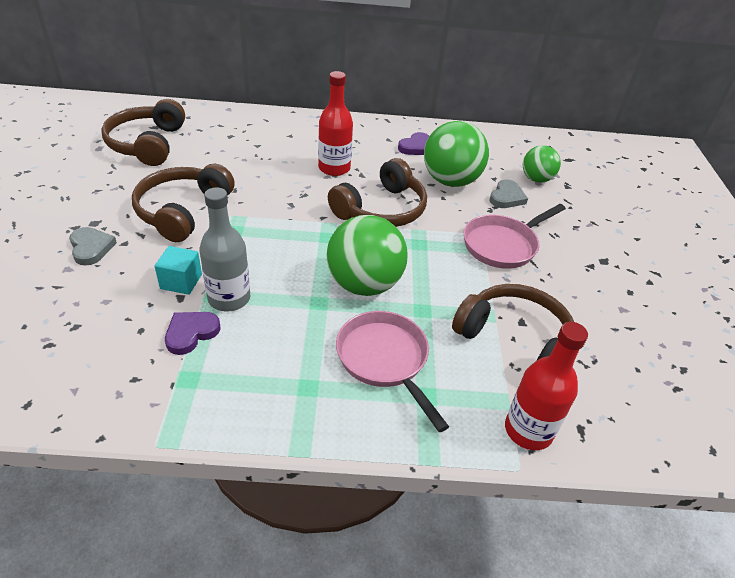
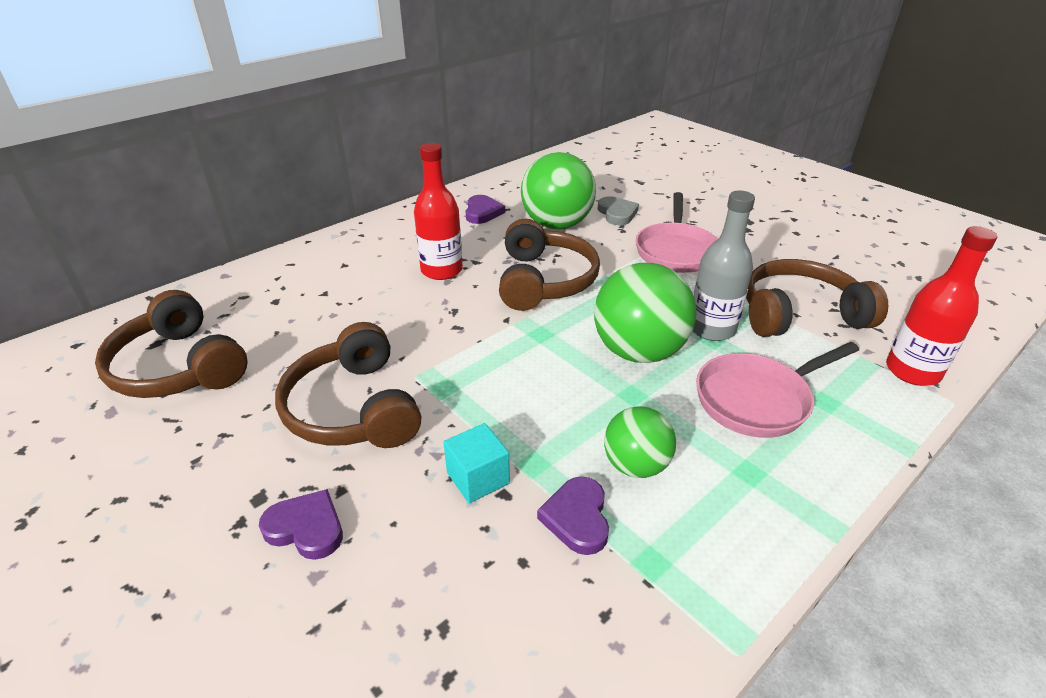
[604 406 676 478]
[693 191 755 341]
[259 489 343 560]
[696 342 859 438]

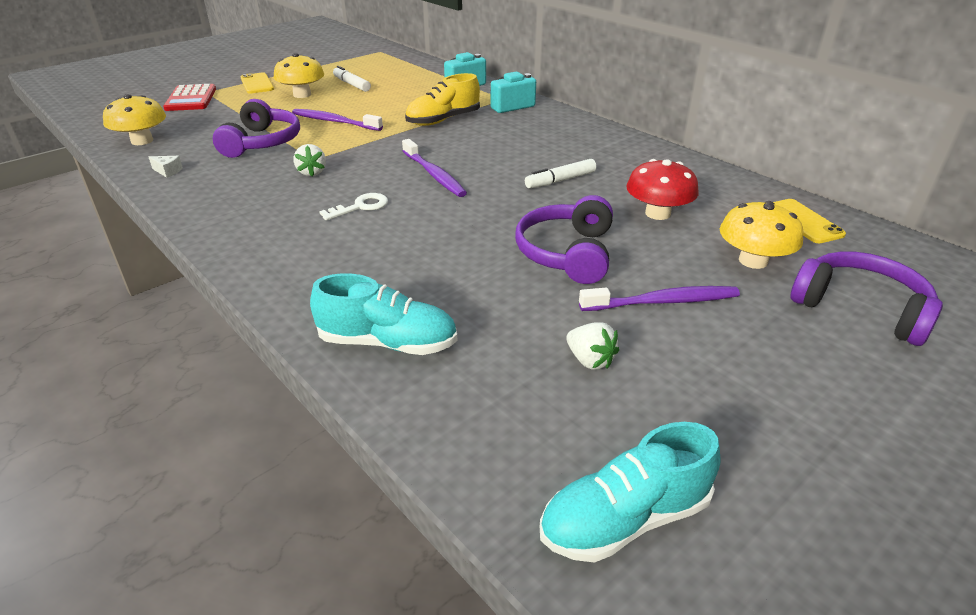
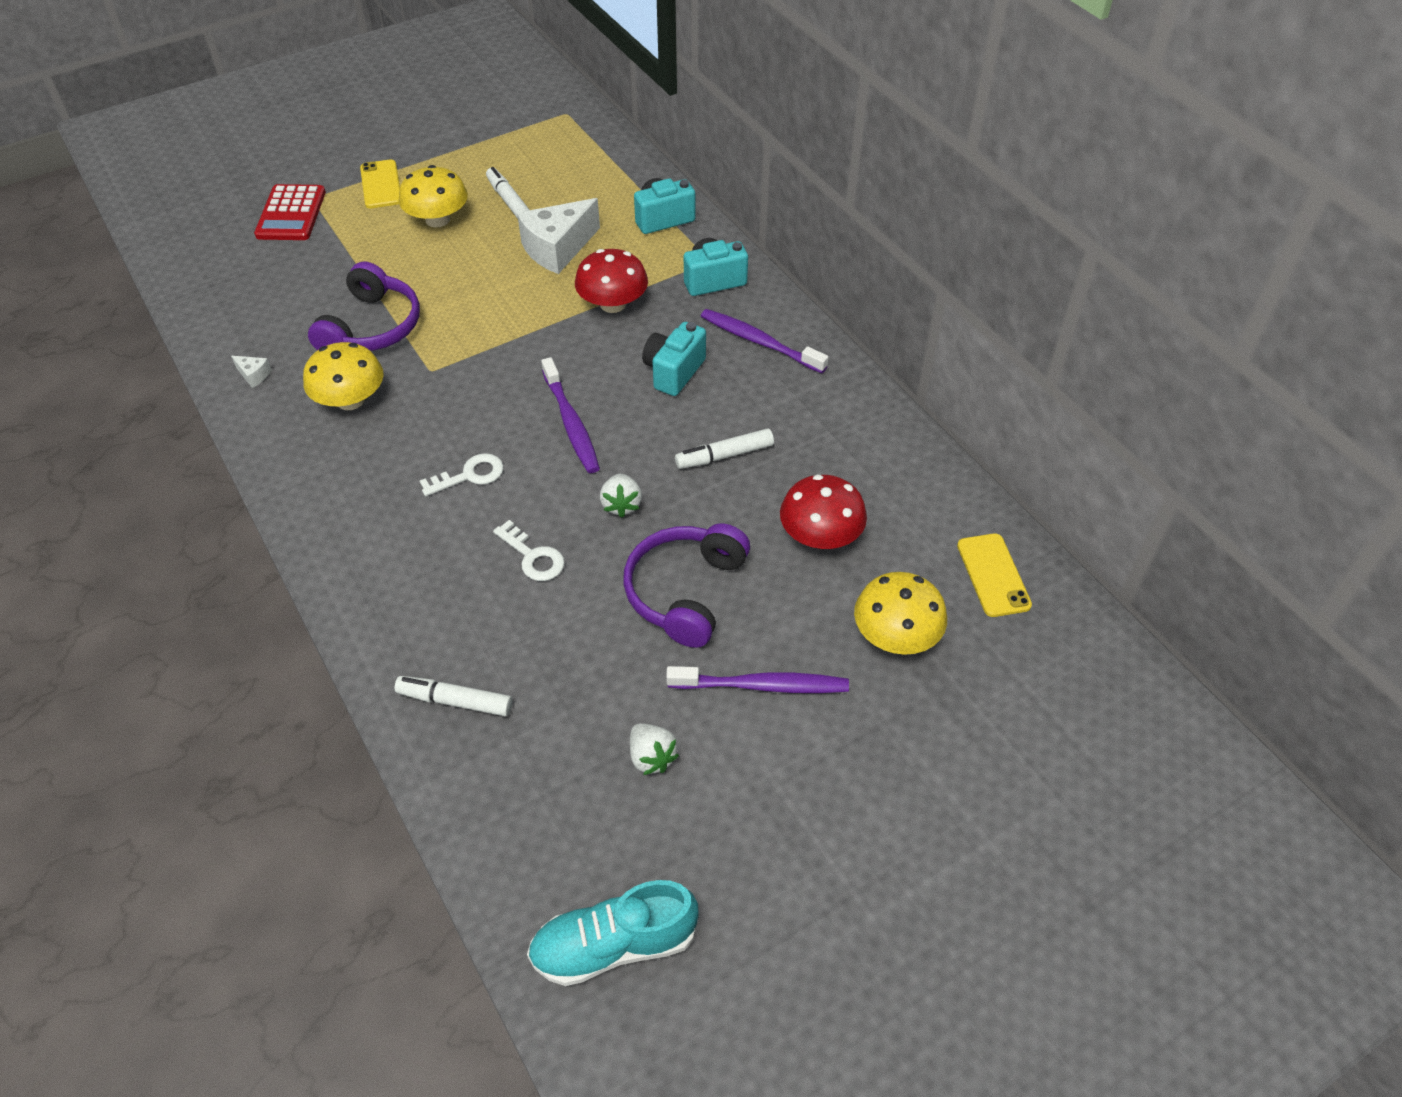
[575 249 648 313]
[303 342 384 410]
[701 309 829 373]
[600 474 642 518]
[791 251 943 346] (first image)
[395 676 512 716]
[517 198 600 274]
[642 322 706 396]
[493 520 565 581]

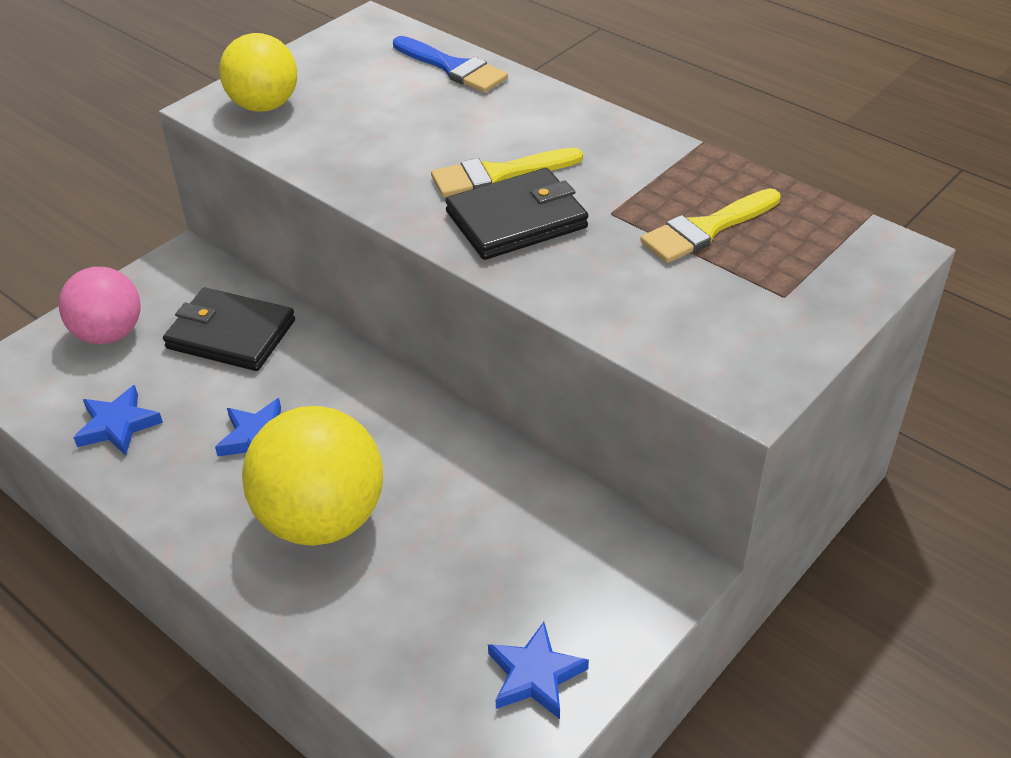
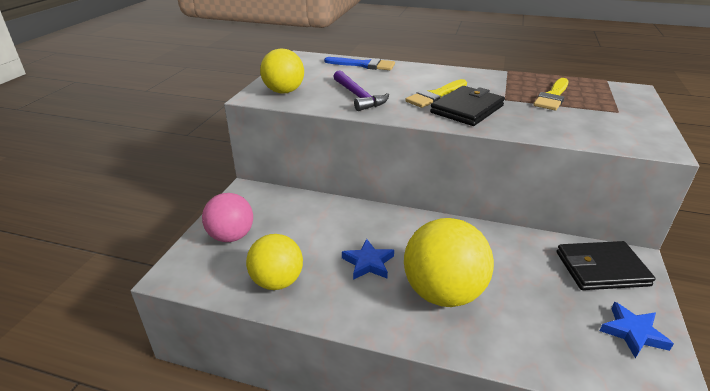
[557 241 656 290]
[246 234 303 290]
[333 70 389 111]

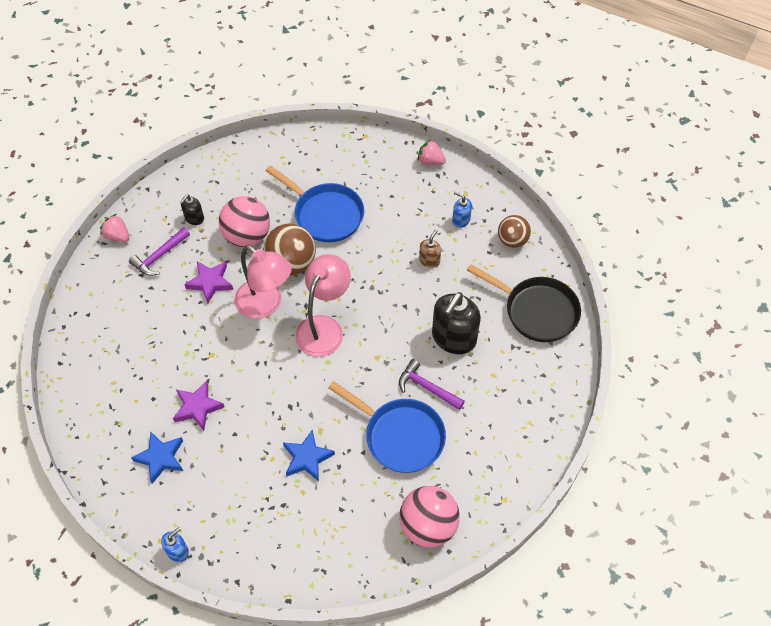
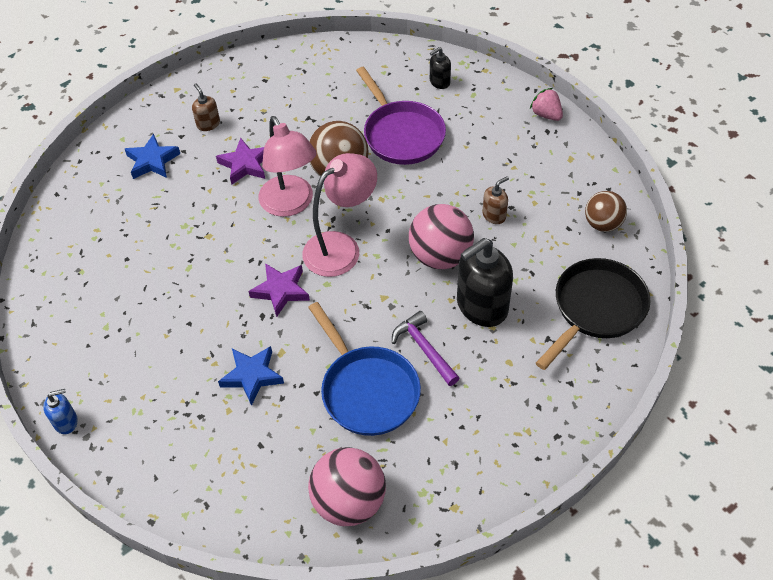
[356 67 446 165]
[452 192 472 228] (first image)
[430 47 451 89]
[409 204 474 269]
[100 214 129 242] (first image)
[192 83 220 131]
[536 258 651 370]
[248 263 310 317]
[125 134 180 179]

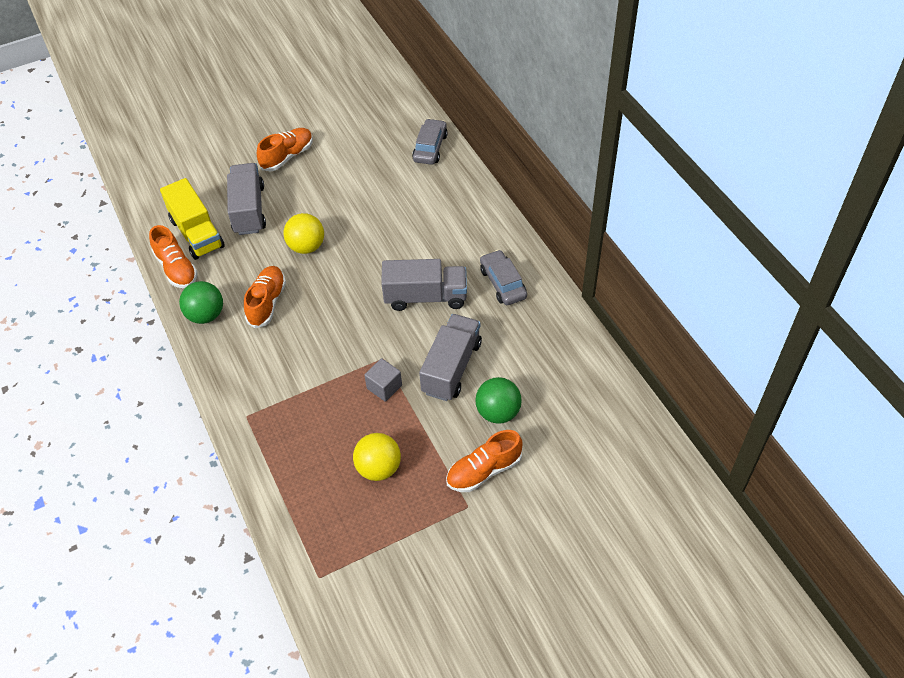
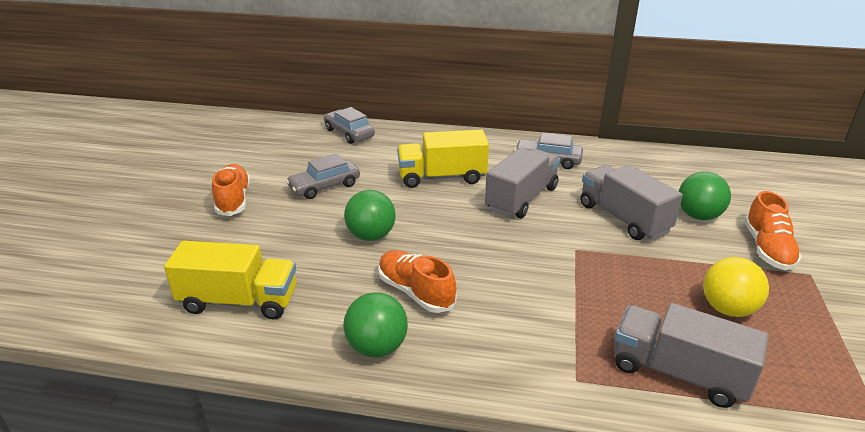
[614 303 769 408]
[344 190 396 241]
[149 225 198 288] (first image)
[364 358 402 402] (first image)
[397 130 489 188]
[286 153 360 199]

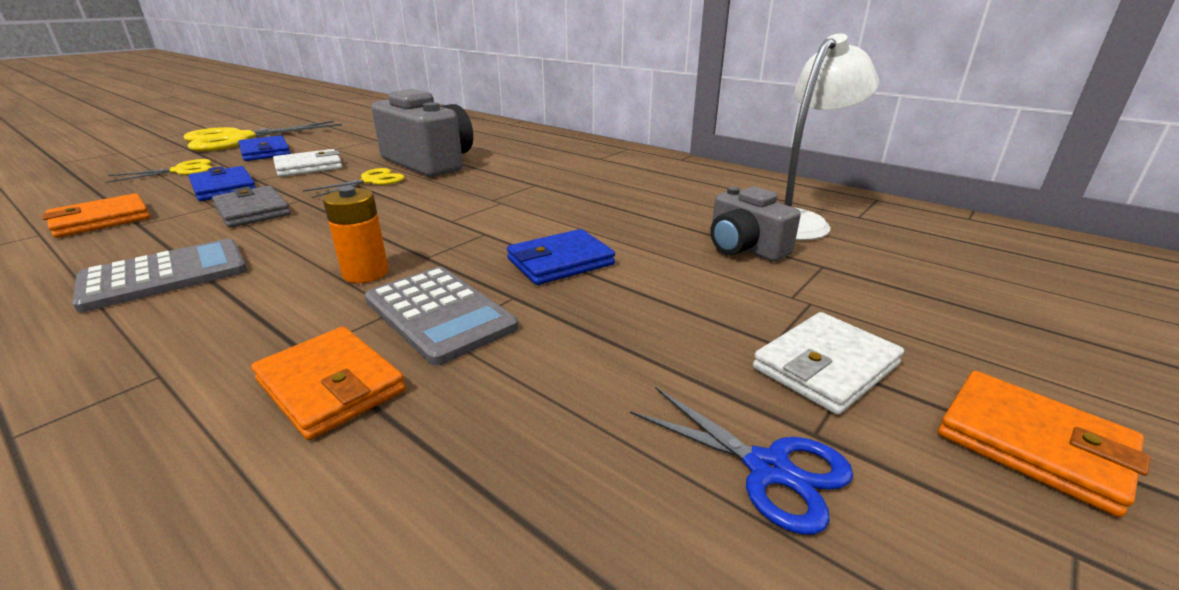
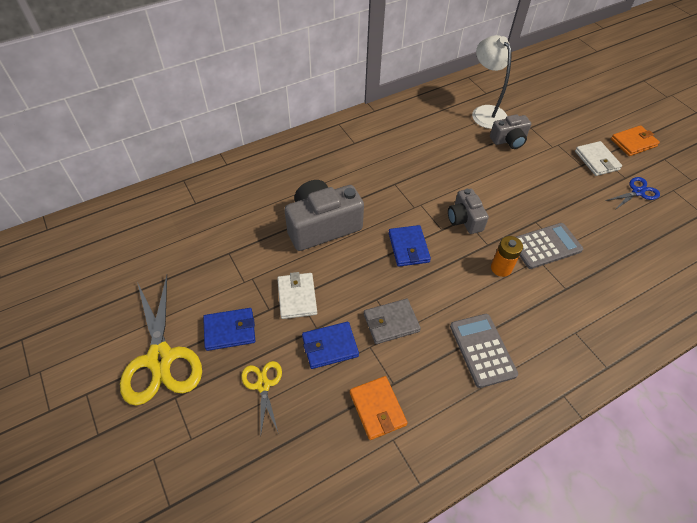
[303 168 405 198] (first image)
[389 225 431 267]
[251 327 406 440] (first image)
[448 188 489 234]

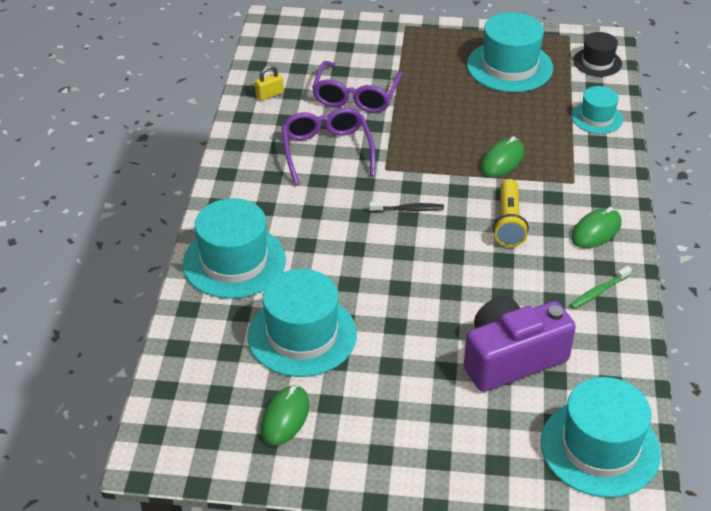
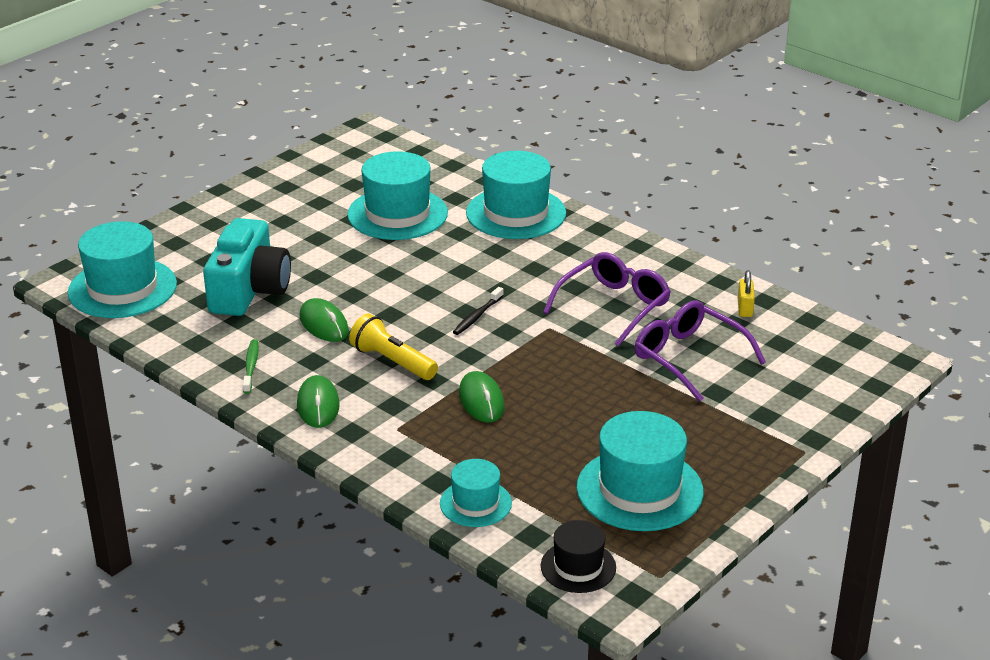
[543 252 671 347]
[203 218 291 316]
[299 298 349 342]

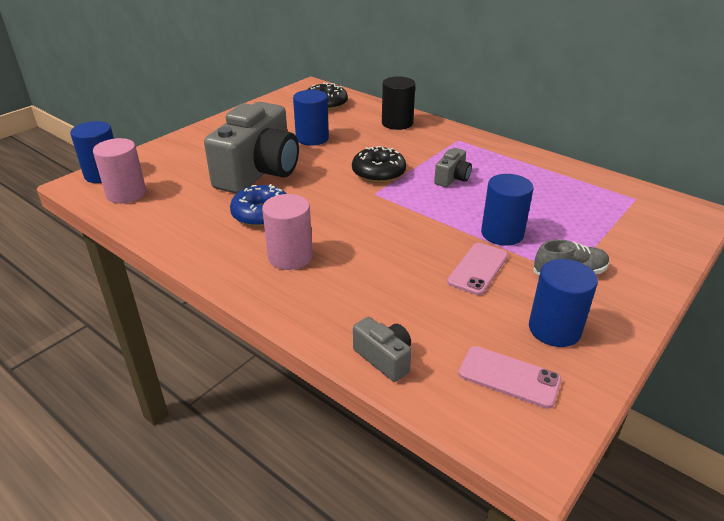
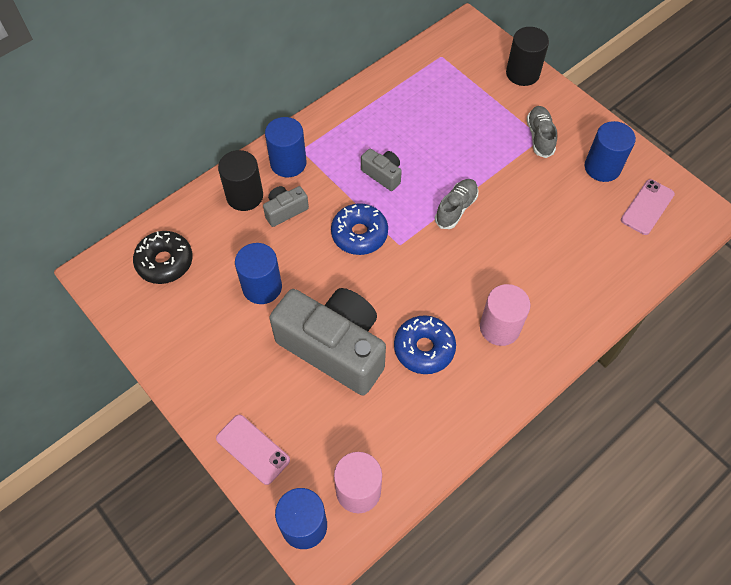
[331 203 388 255]
[265 117 306 177]
[216 414 290 485]
[263 186 309 227]
[506 27 549 86]
[435 179 479 229]

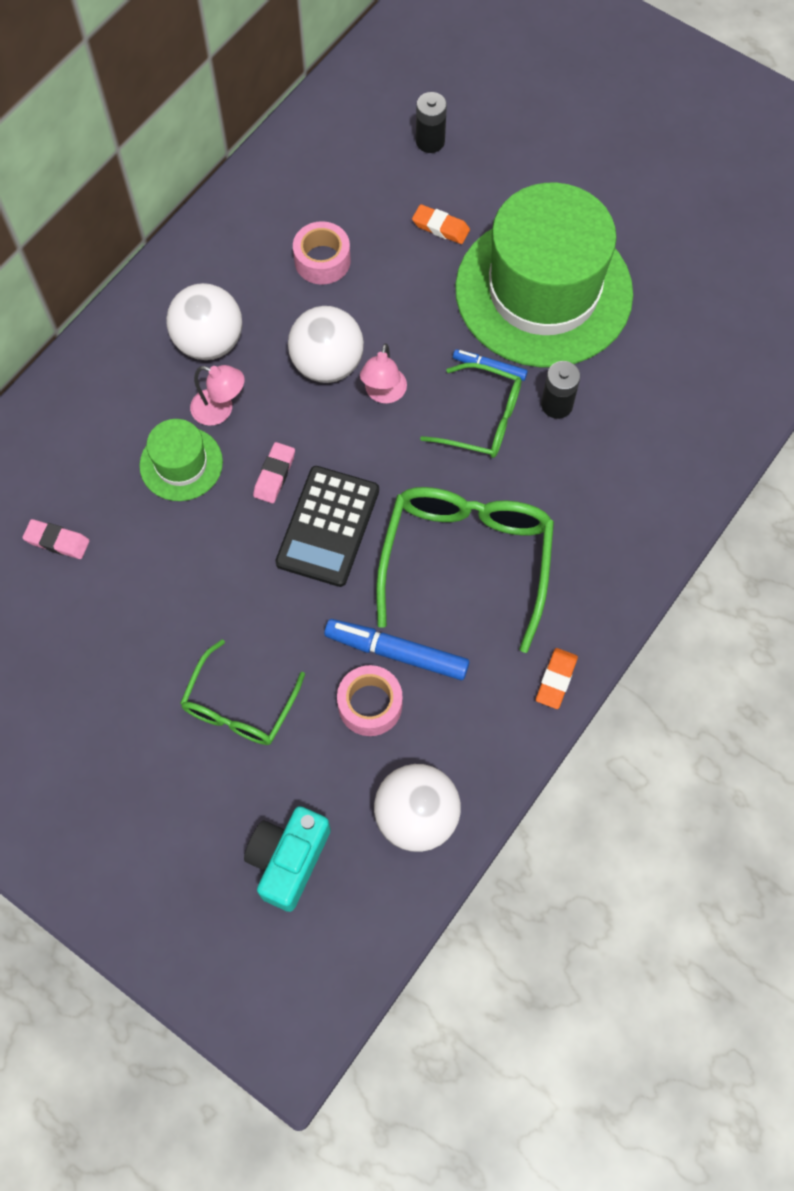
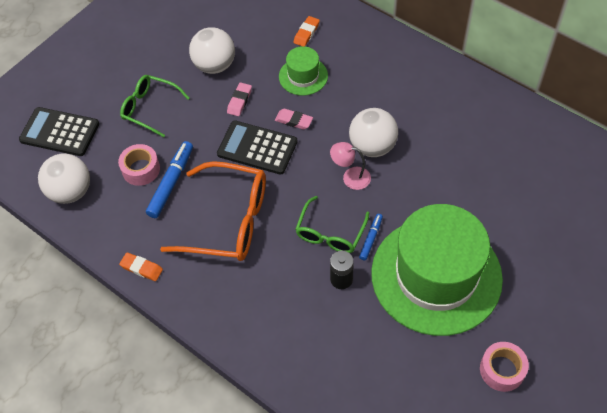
[416 92 447 153] (first image)
[293 16 320 46]
[480 342 529 392]
[189 27 235 74]
[190 365 245 426] (first image)
[160 161 266 261]
[227 82 252 116]
[19 107 99 156]

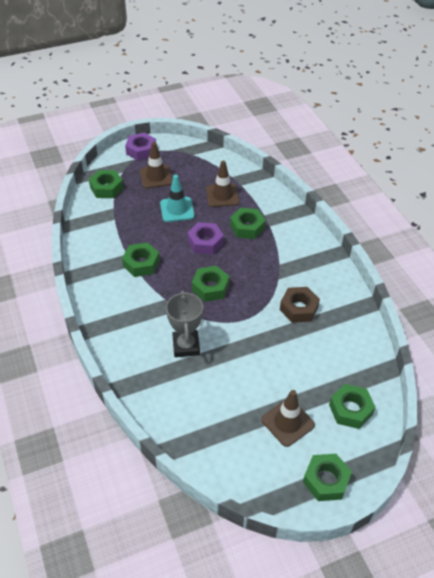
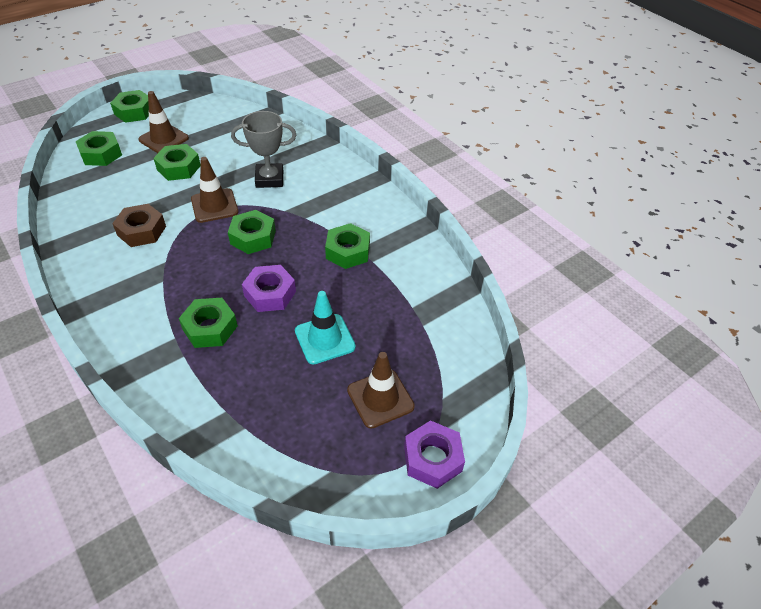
[191 157 238 223]
[153 144 201 181]
[231 111 296 188]

